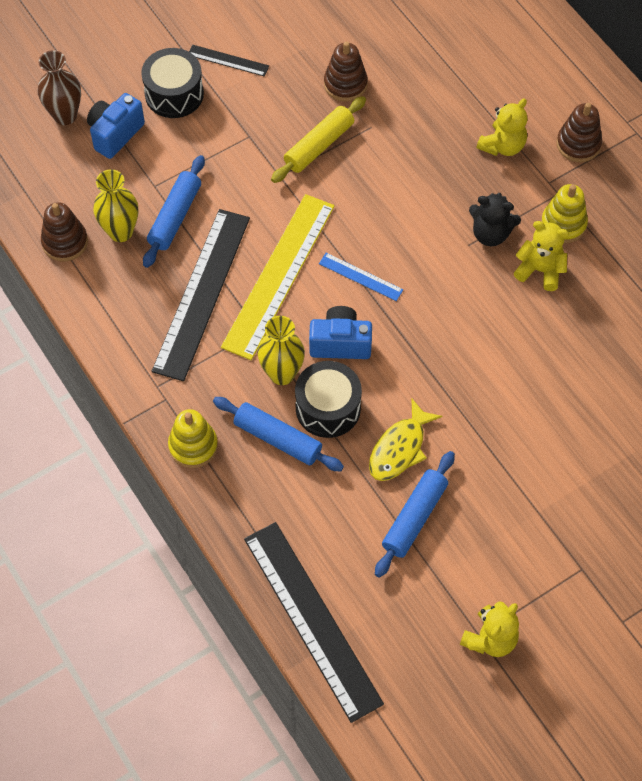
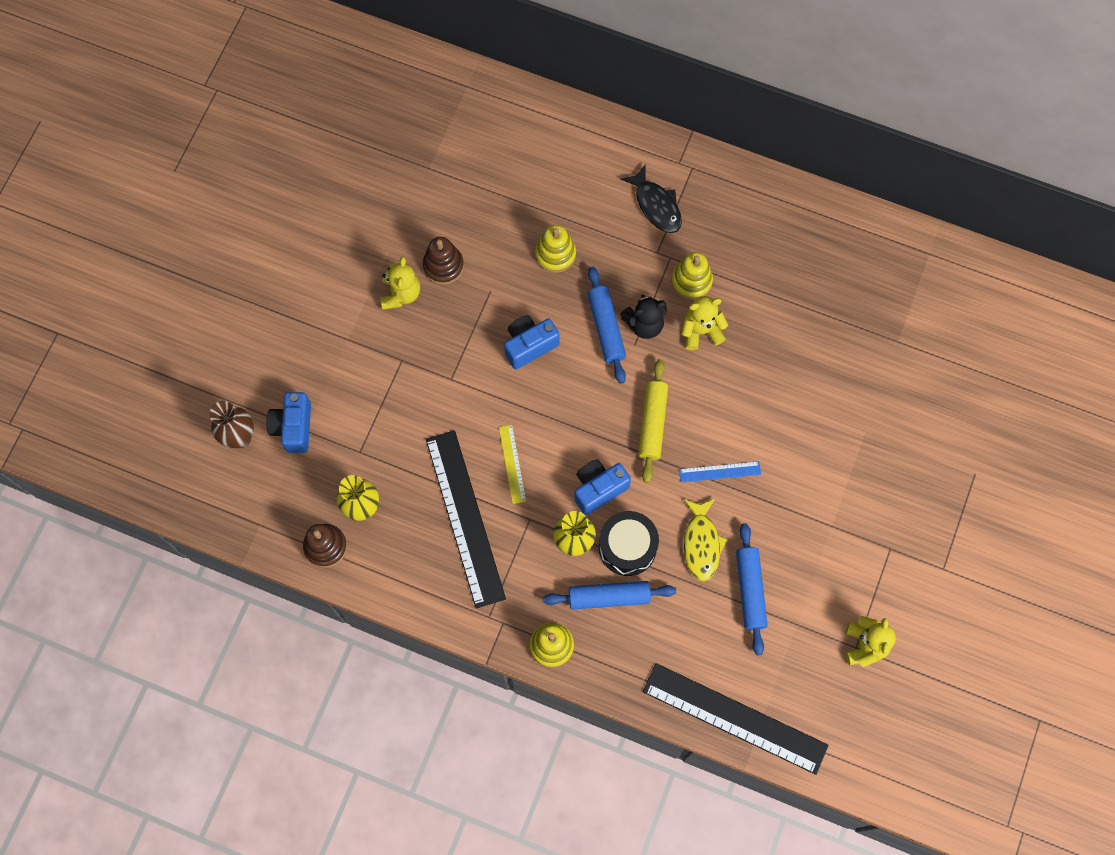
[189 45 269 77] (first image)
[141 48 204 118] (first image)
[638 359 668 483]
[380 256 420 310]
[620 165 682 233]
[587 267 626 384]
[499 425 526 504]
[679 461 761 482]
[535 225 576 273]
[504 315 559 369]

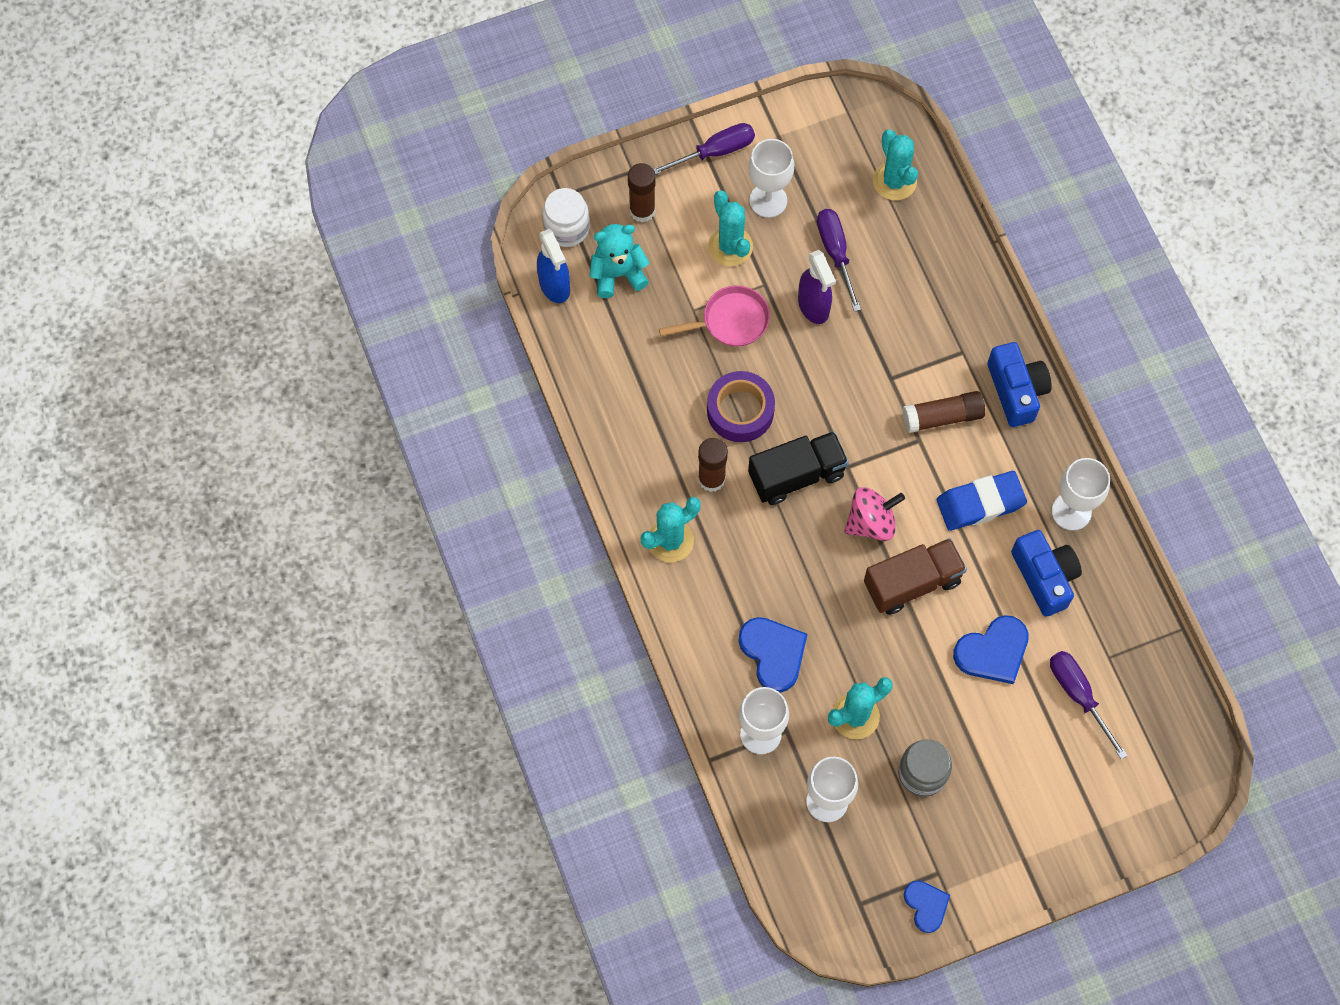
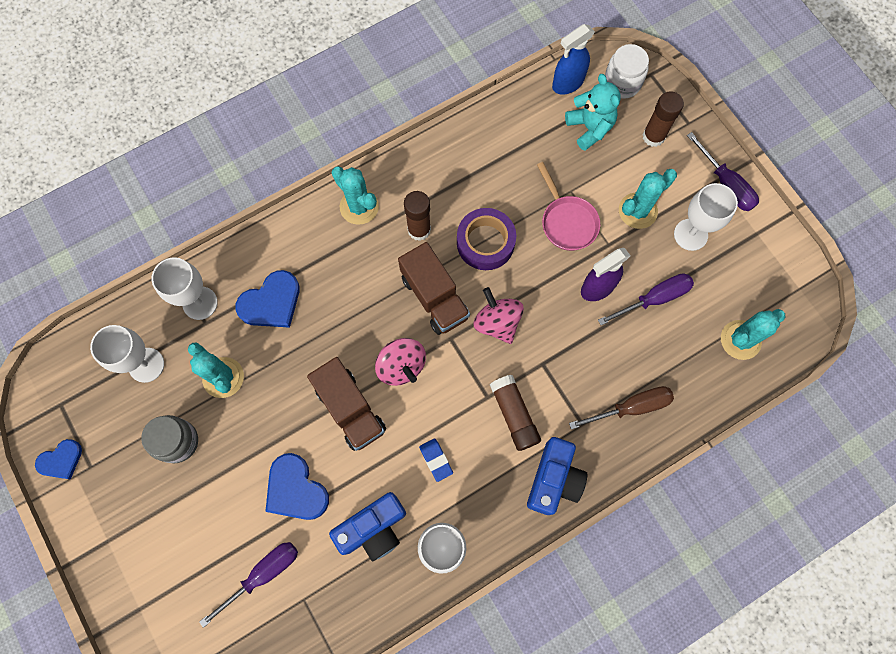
[527 437 587 515]
[398 242 470 335]
[419 438 453 482]
[474 287 524 344]
[569 386 674 430]

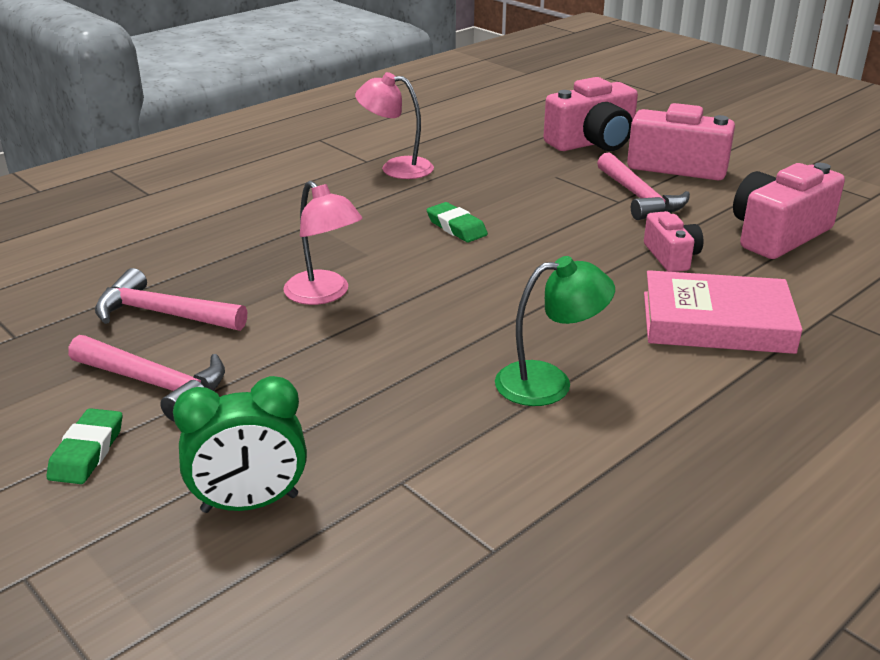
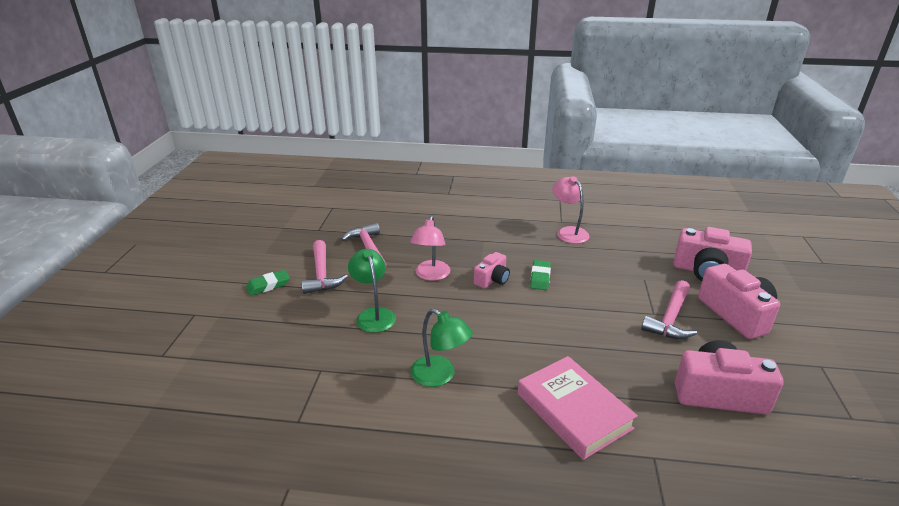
[474 252 510 288]
[173 376 307 513] (first image)
[348 249 396 333]

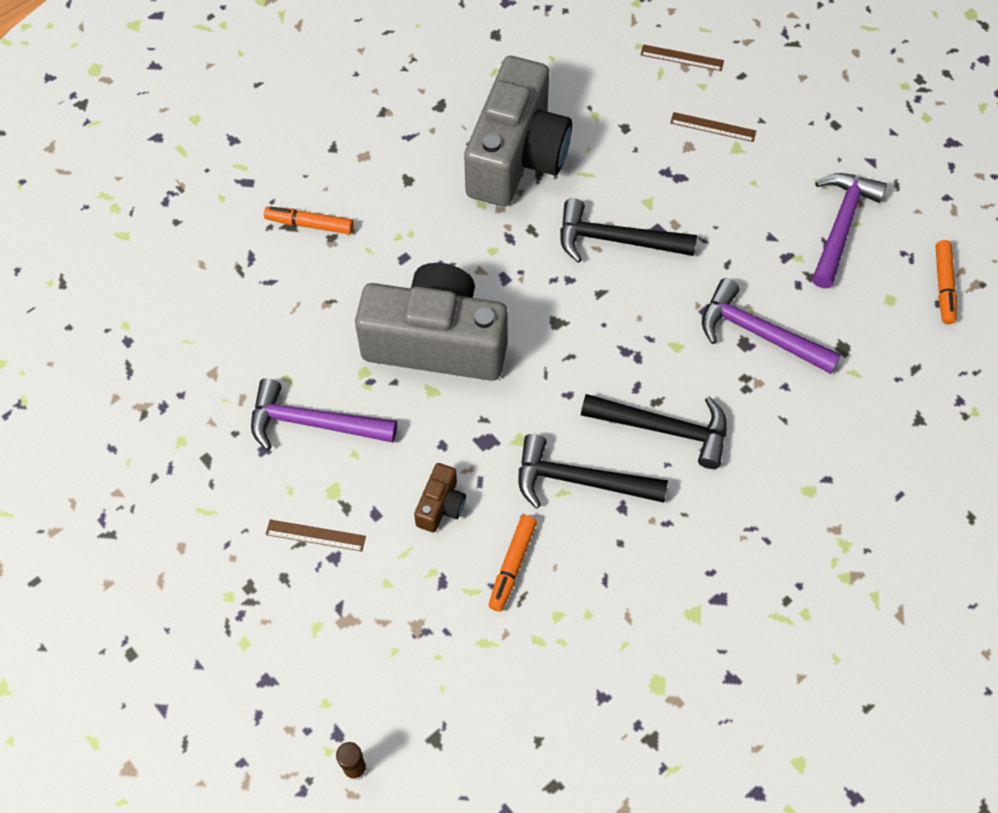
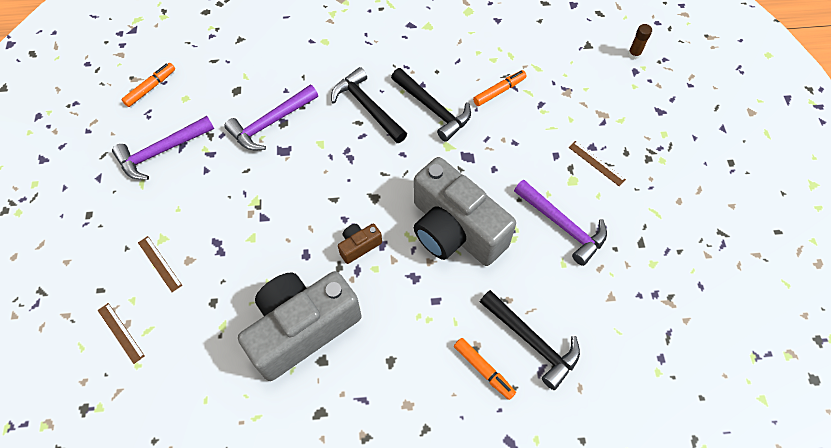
[480 290 580 390]
[224 85 318 151]
[338 224 382 264]

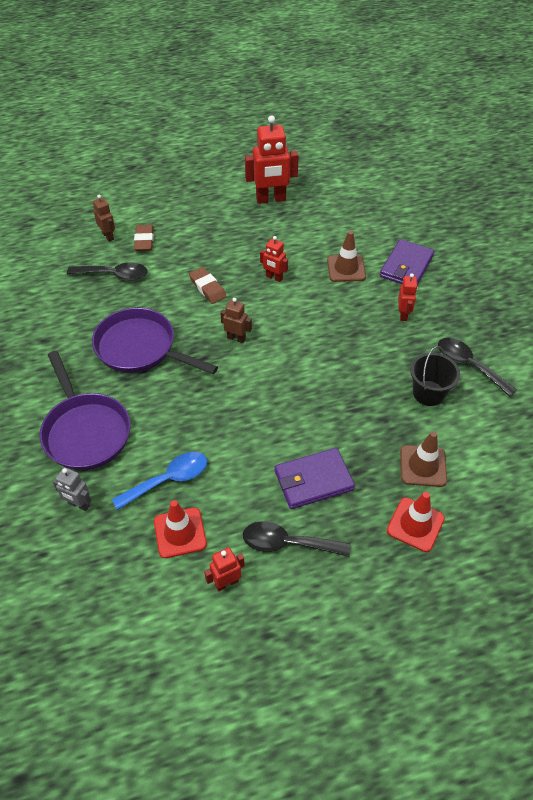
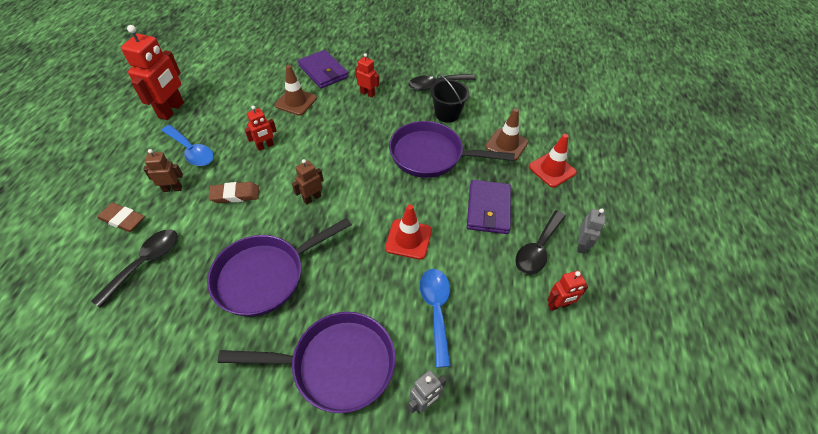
[143 149 183 192]
[385 205 432 260]
[547 271 588 311]
[389 121 515 178]
[161 125 214 166]
[577 208 606 254]

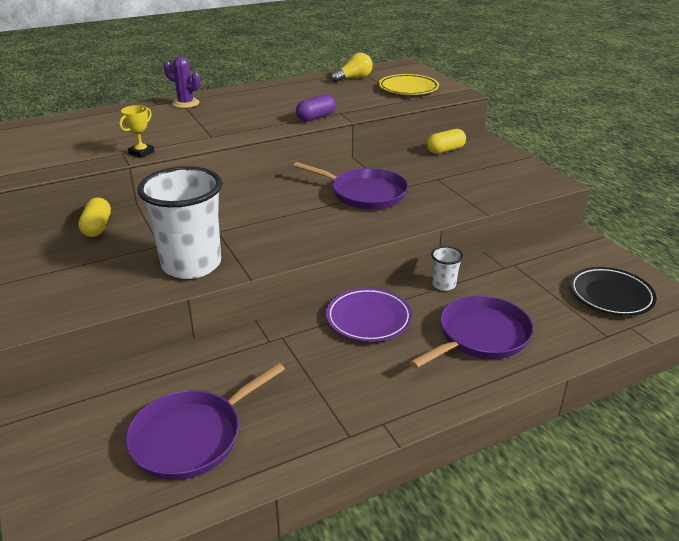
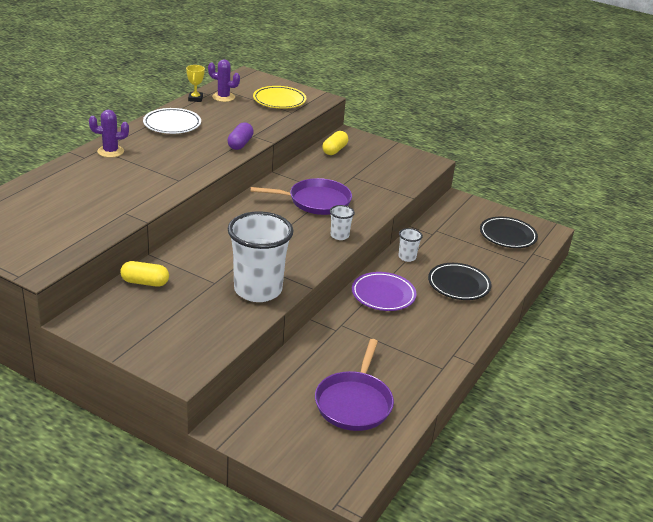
[208 59 240 102]
[186 65 205 102]
[120 261 169 287]
[428 263 492 300]
[143 108 201 134]
[330 205 355 240]

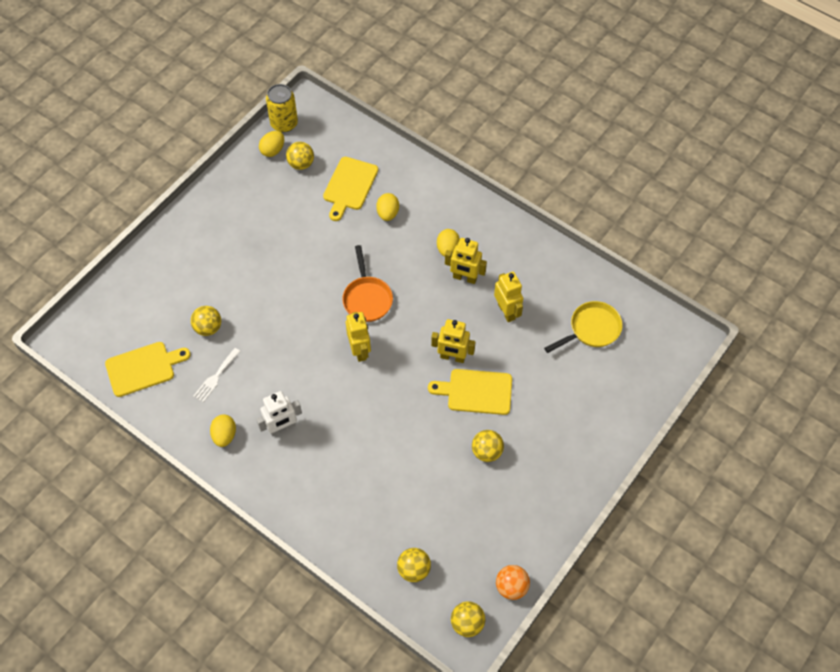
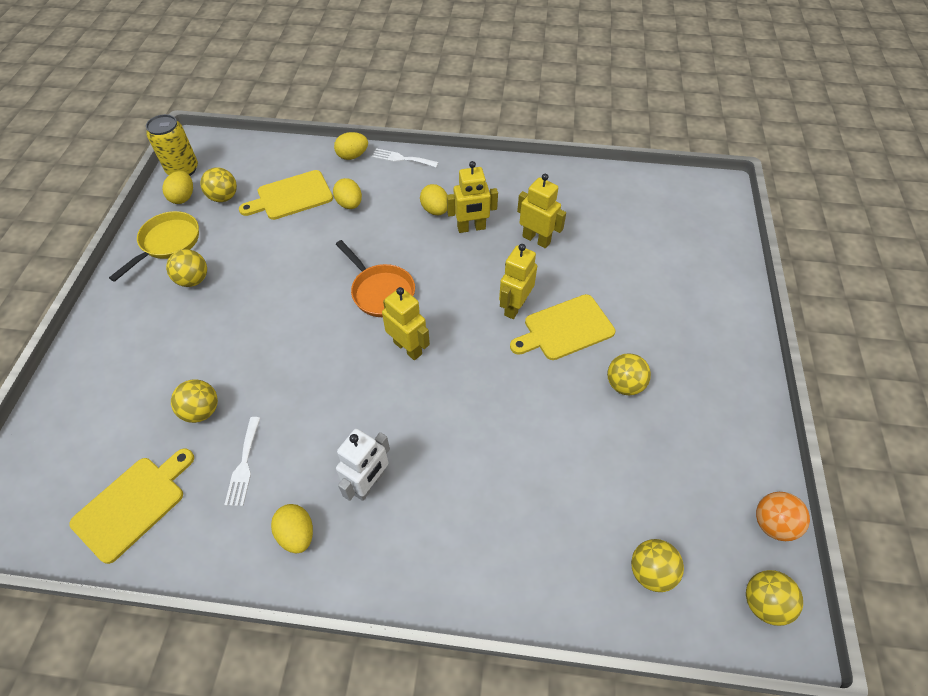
[239 170 333 220]
[109 211 199 282]
[499 244 537 319]
[334 132 368 160]
[372 148 439 167]
[166 249 207 287]

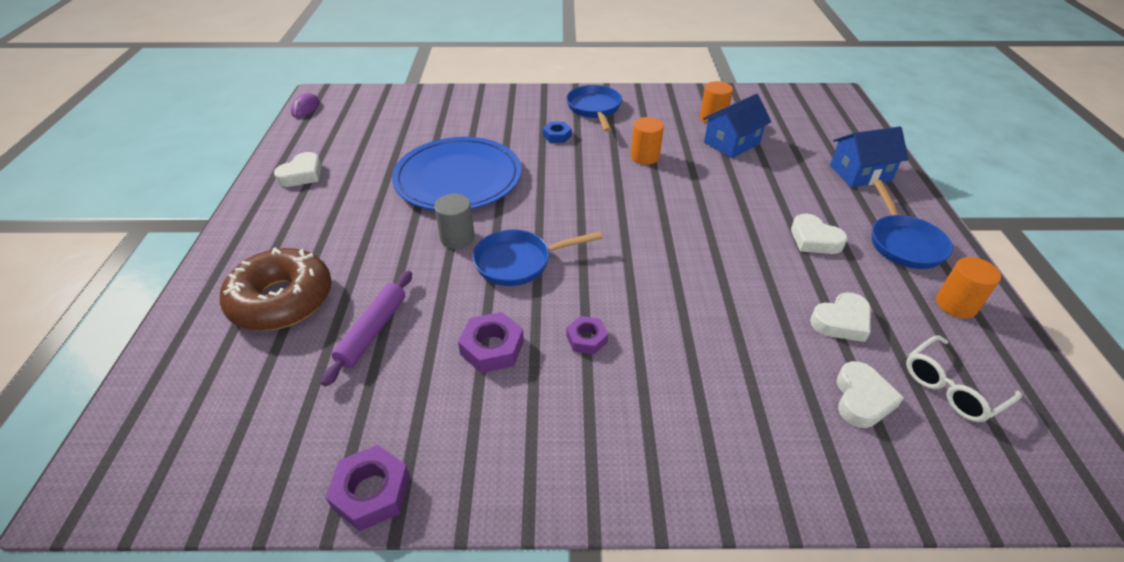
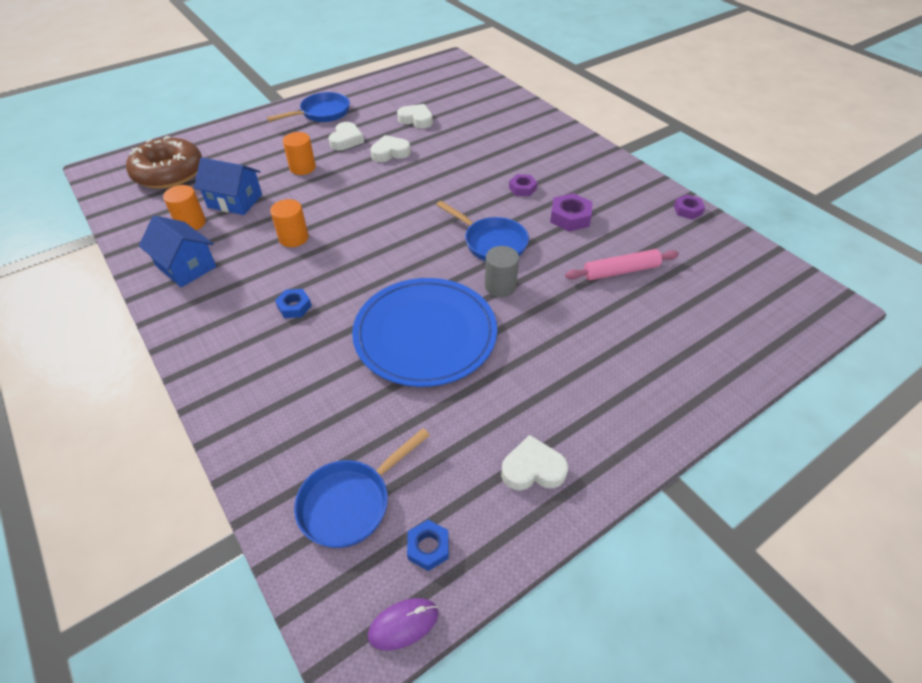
[294 428 430 548]
[139 215 216 287]
[126 136 202 189]
[283 132 316 175]
[565 249 679 281]
[906 335 1022 422] (first image)
[370 135 411 162]
[674 195 705 220]
[407 520 449 571]

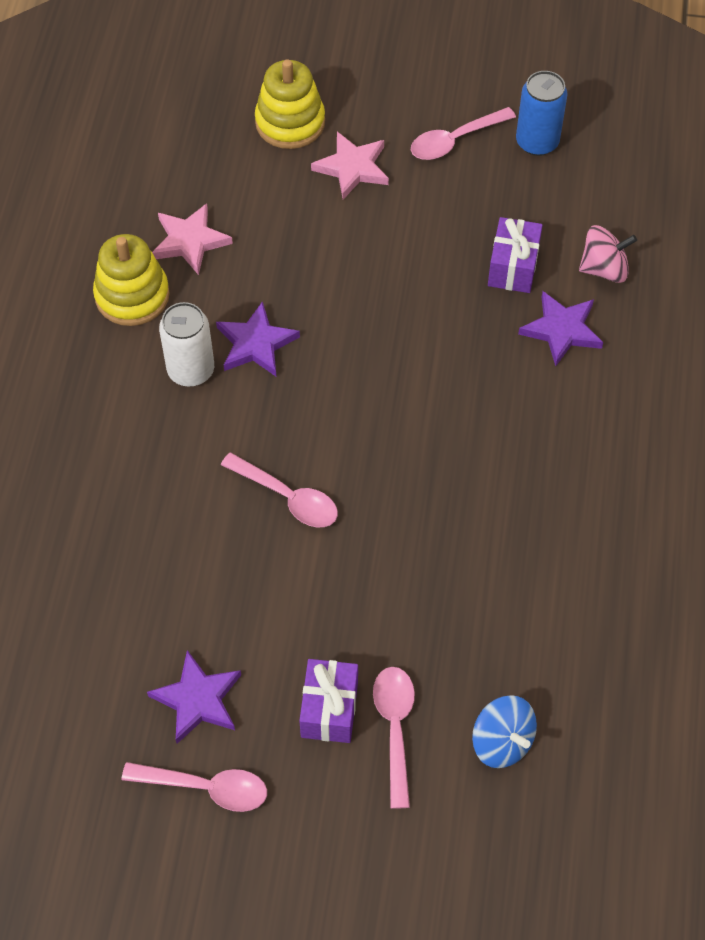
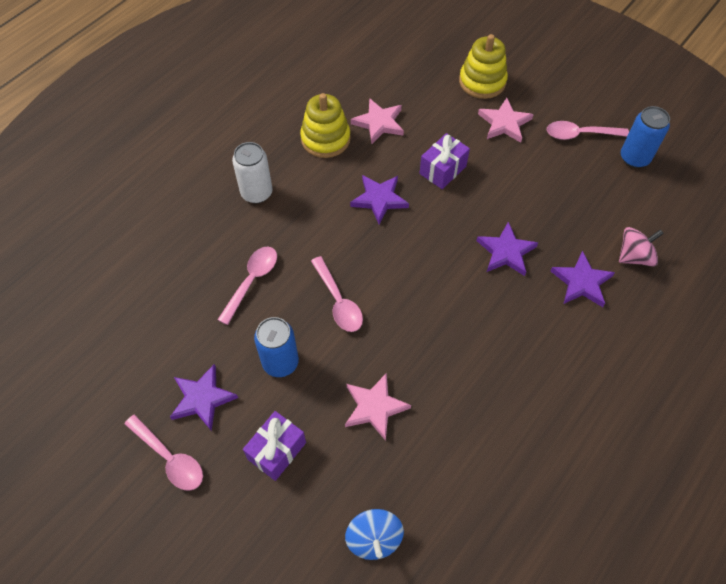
[419 133 470 189]
[619 227 664 267]
[232 142 273 203]
[217 247 277 325]
[476 222 538 276]
[254 317 299 377]
[345 373 411 441]

